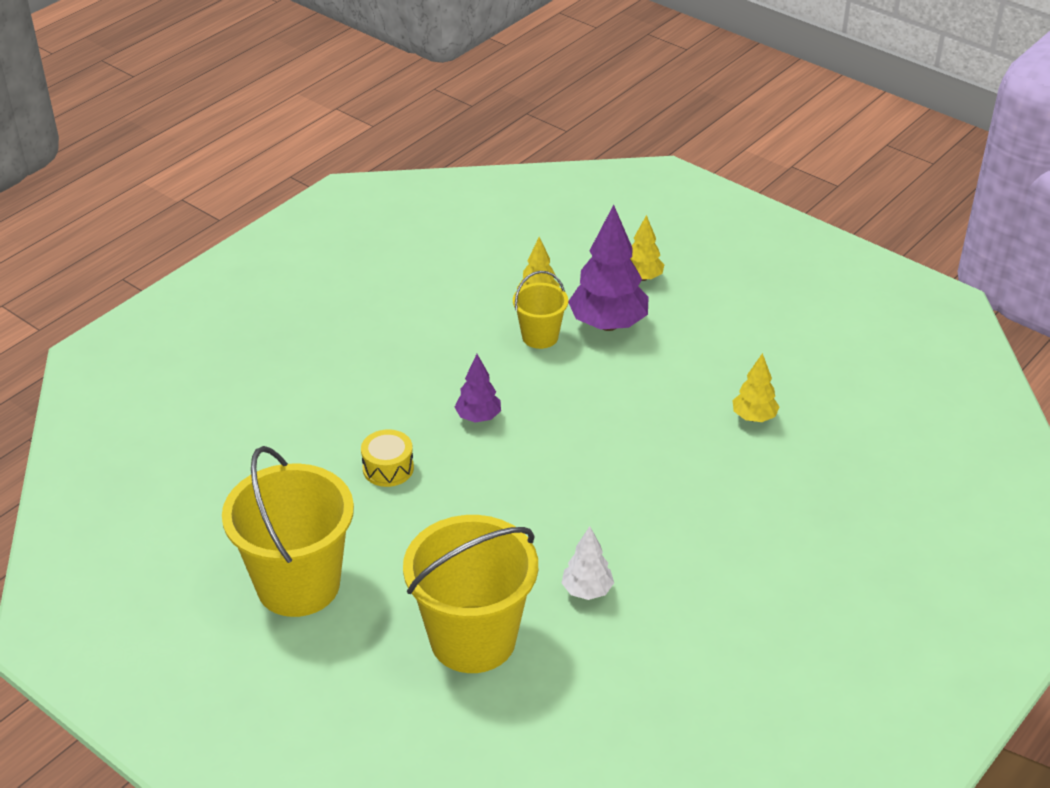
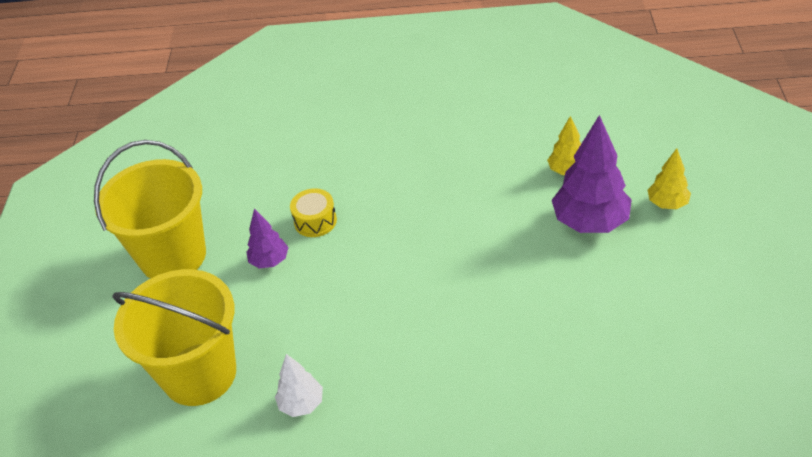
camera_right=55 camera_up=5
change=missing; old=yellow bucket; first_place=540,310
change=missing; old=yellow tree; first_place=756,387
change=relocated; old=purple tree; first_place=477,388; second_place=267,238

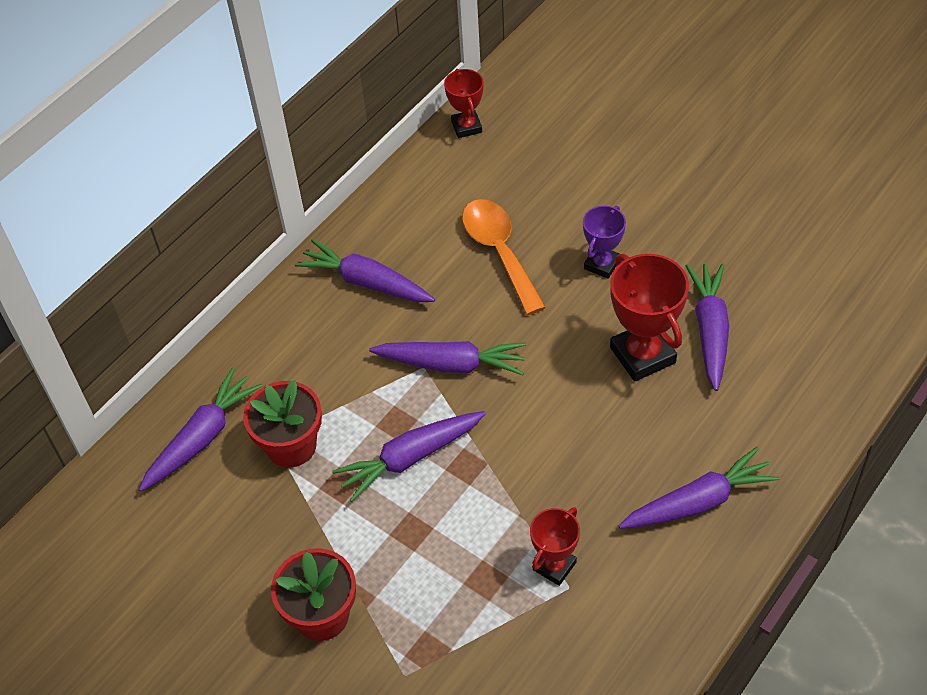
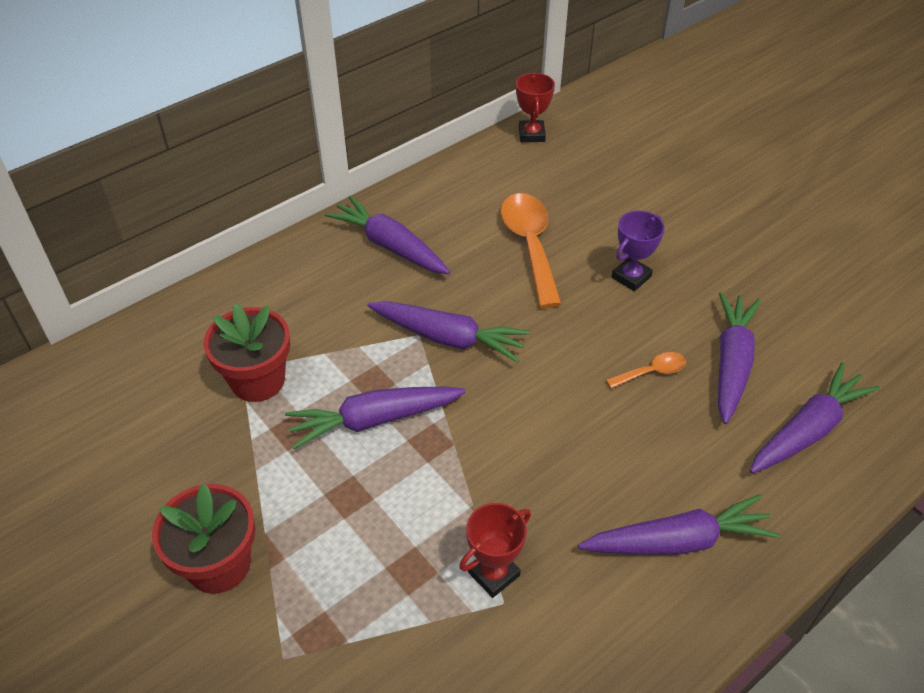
camera_right=10 camera_up=-5
change=relocated; old=purple carrot; first_place=200,430; second_place=815,417
change=exchanged; old=red trophy; new=orange spoon; first_place=649,318; second_place=646,370

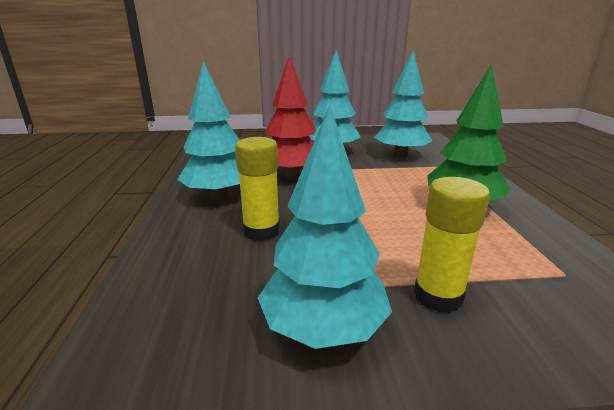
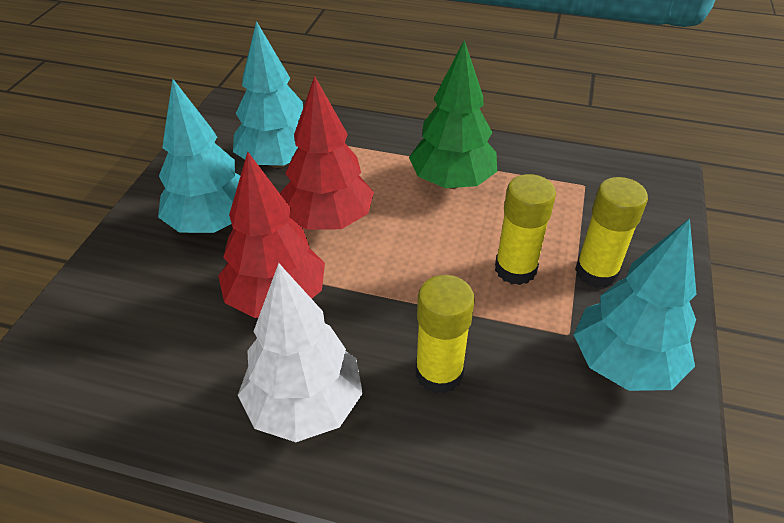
camera_right=-70 camera_up=20
change=appeared; new=red tree; second_place=327,153
change=appeared; new=yellow glue stick; second_place=525,229
change=colour; old=turquoise tree; new=white tree; first_place=208,130; second_place=300,352

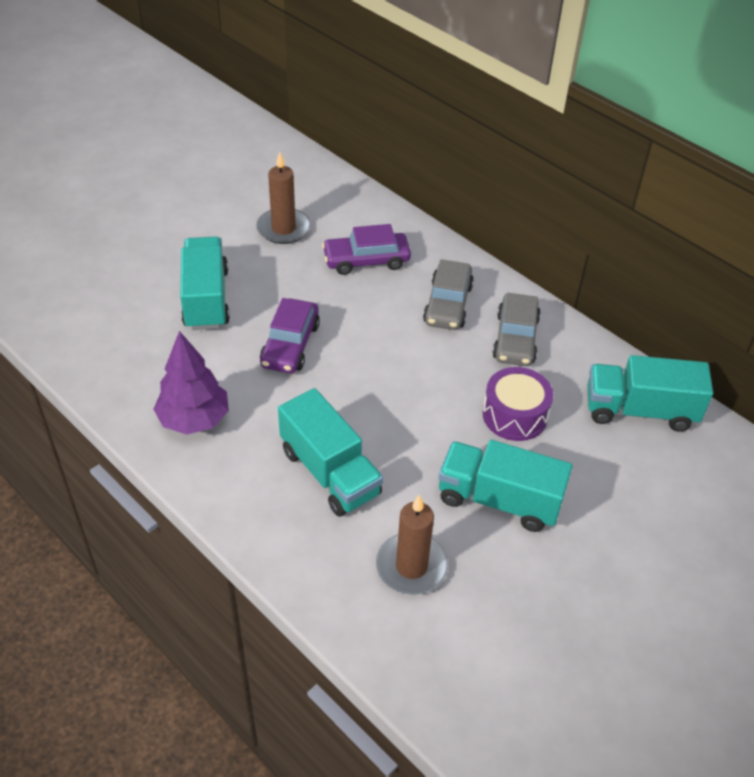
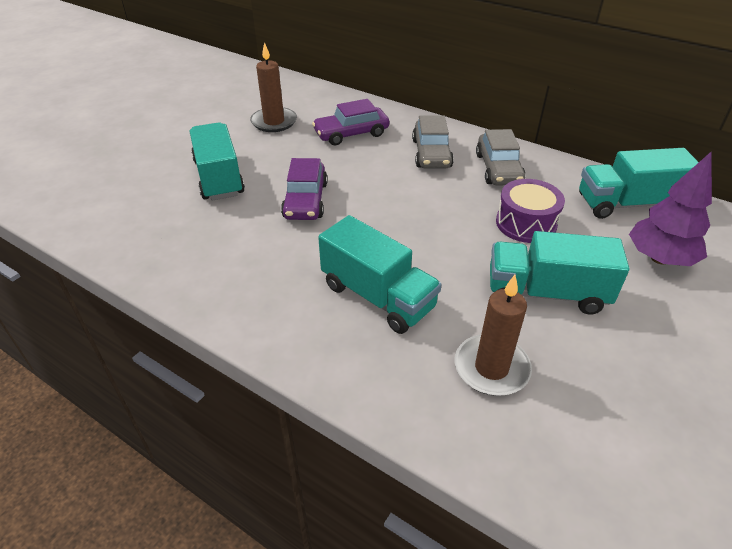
camera_right=-10 camera_up=-5
change=relocated; old=purple tree; first_place=191,383; second_place=670,209

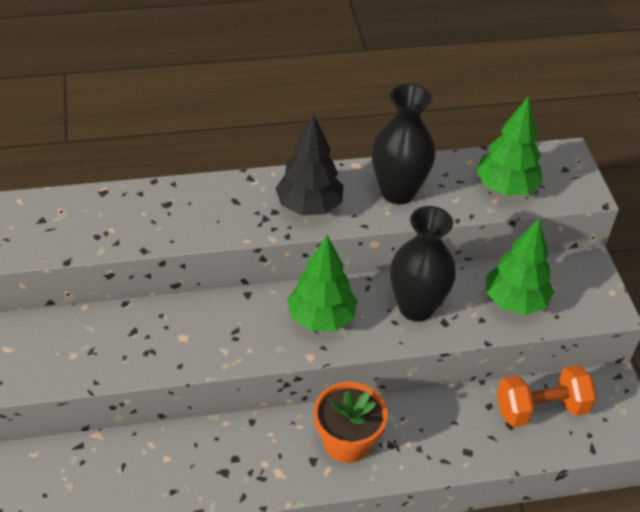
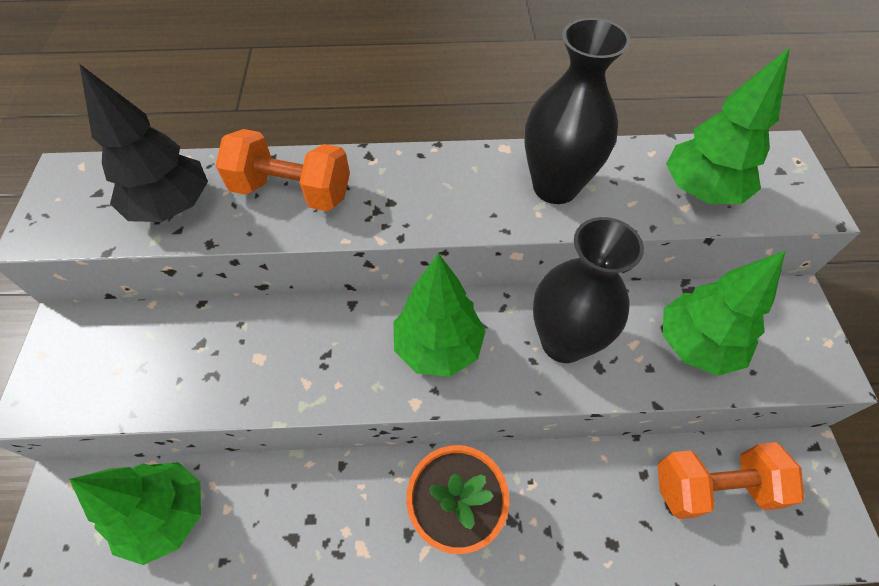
camera_right=10 camera_up=10
change=appeared; new=green tree; second_place=135,513
change=appeared; new=orange dumbbell; second_place=283,170
change=relocated; old=black tree; first_place=309,164; second_place=143,143

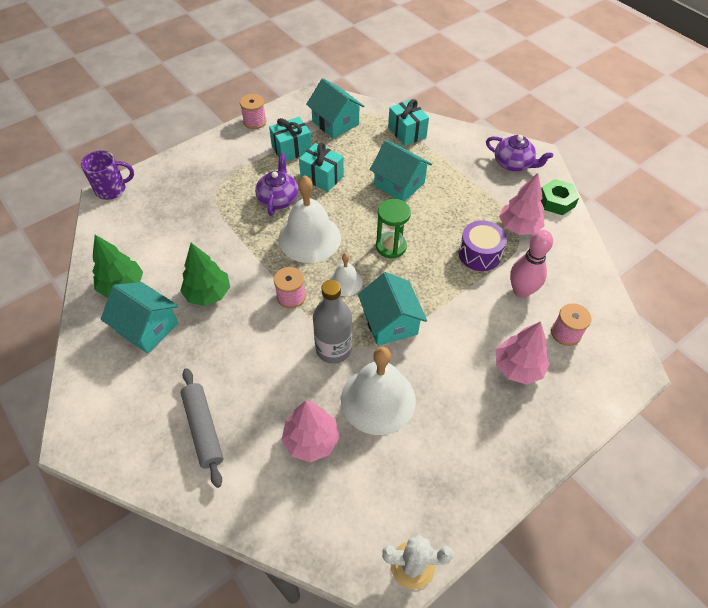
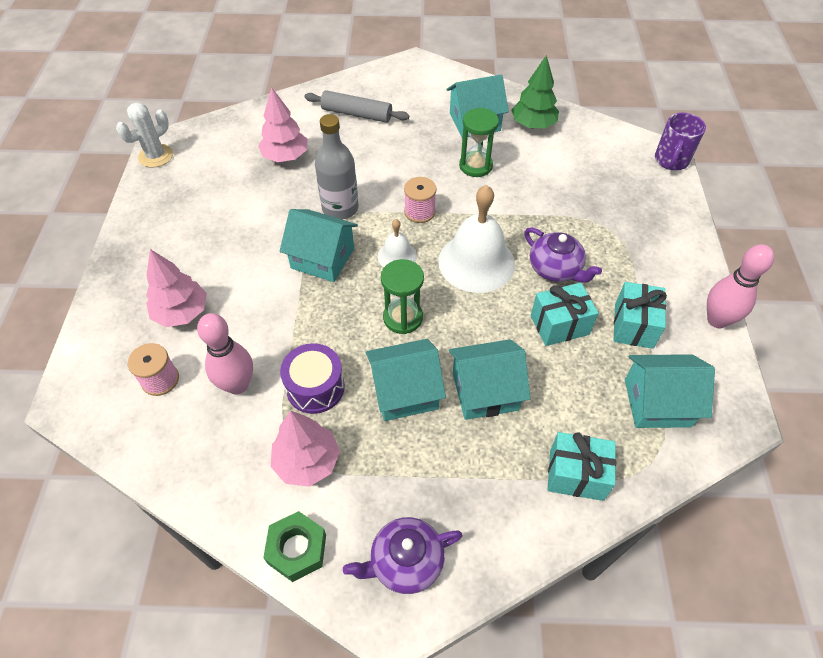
camera_right=130 camera_up=0
change=missing; old=white bell; first_place=378,391
change=appeared; new=turquoise house; second_place=405,380
change=exchanged; old=green tree; new=green hourglass; first_place=205,274; second_place=479,142
change=exchanged; old=pink spool; new=pink bowling pin; first_place=253,111; second_place=740,286

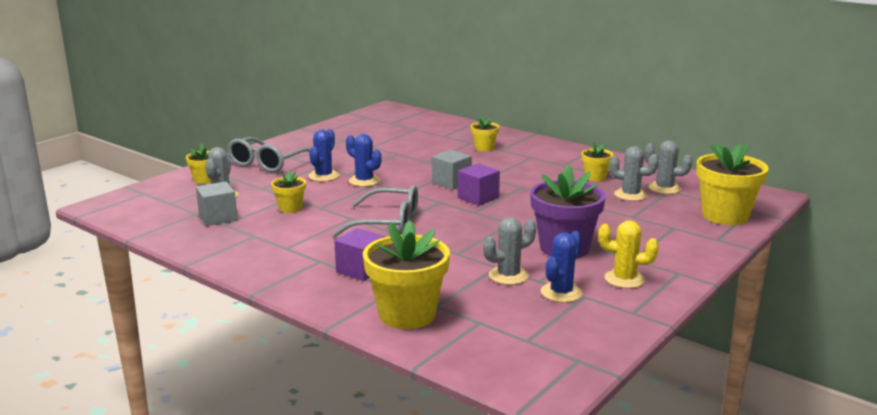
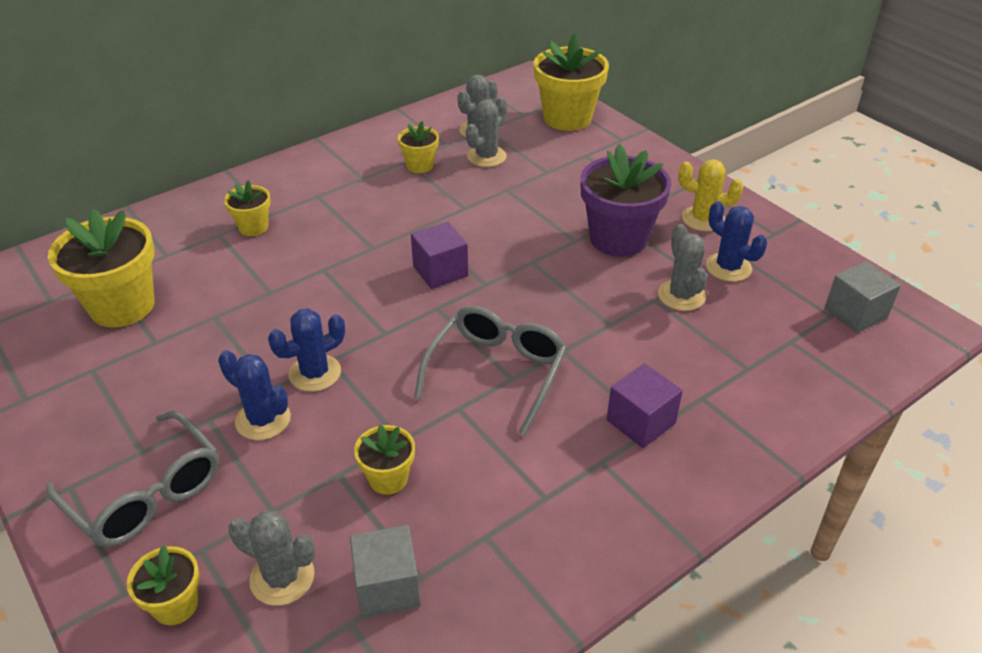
camera_right=-75 camera_up=20
change=relocated; old=yellow flower pot; first_place=406,275; second_place=101,268
change=relocated; old=grey cube; first_place=452,170; second_place=863,297
change=spun; old=yellow cactus; first_place=628,254; second_place=710,195; degrees=75

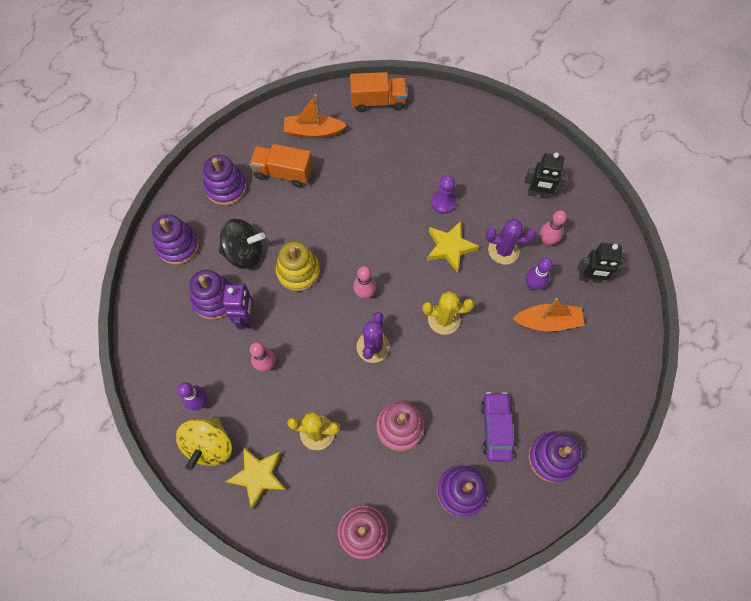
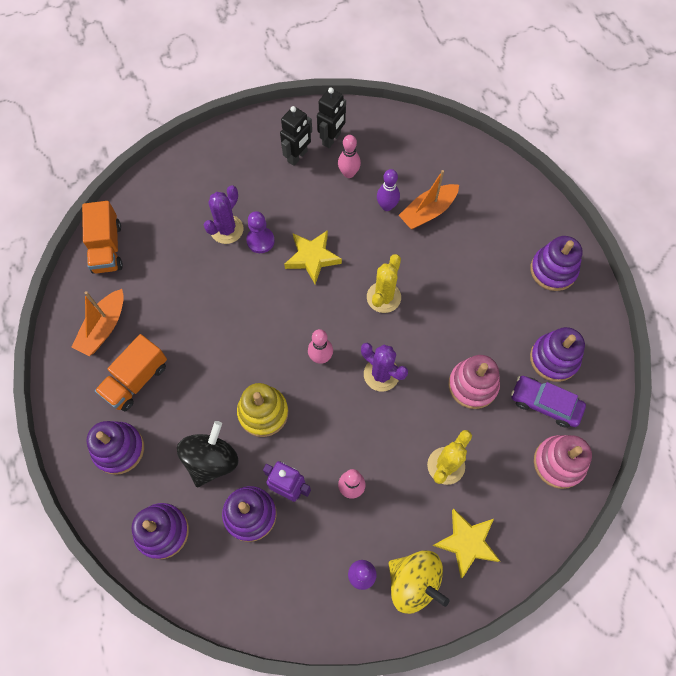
camera_right=-65 camera_up=0
change=relocated; old=purple car; first_place=498,427; second_place=548,402
change=relocated; old=purple cactus; first_place=511,241; second_place=223,214
change=relocated; old=black robot; first_place=601,263; second_place=331,117
change=spun; old=orange truck; first_place=378,92; second_place=102,237; degrees=150
change=spun; old=orange boat; first_place=549,315; second_place=429,199; degrees=-150

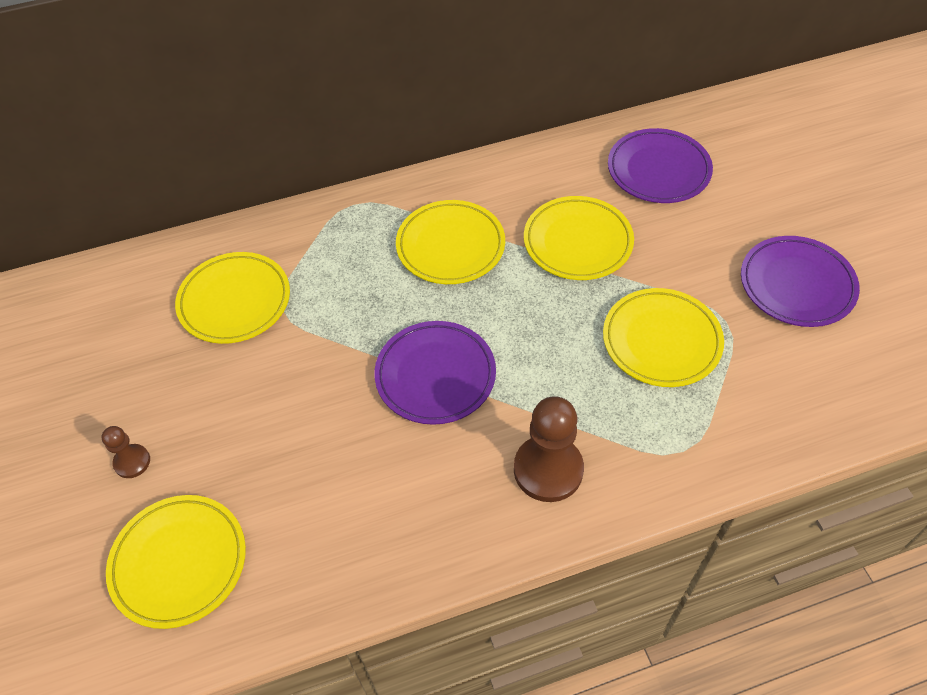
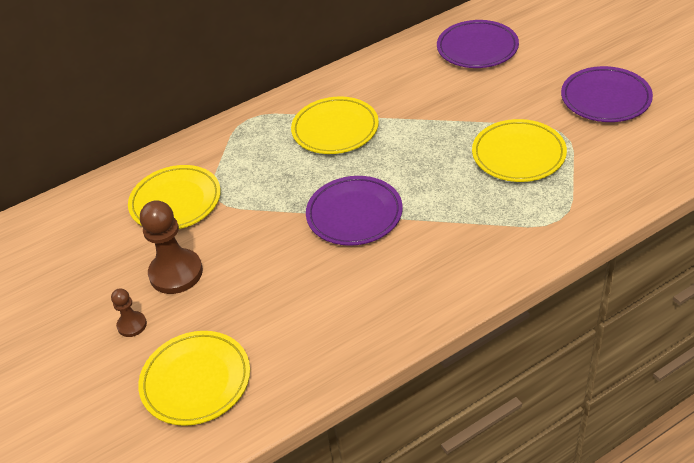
camera_right=-10 camera_up=-10
change=missing; old=yellow plate; first_place=579,238
change=relocated; old=brown pawn; first_place=549,449; second_place=171,247

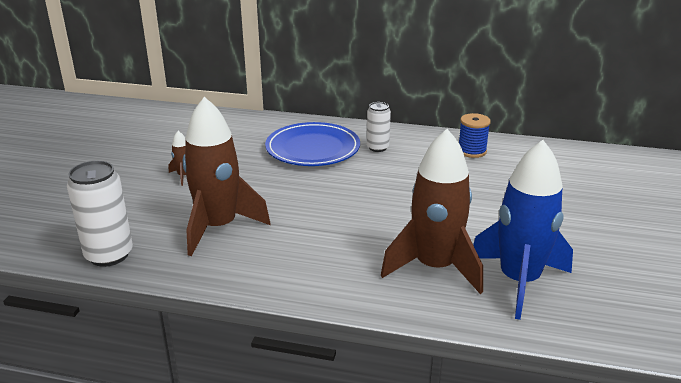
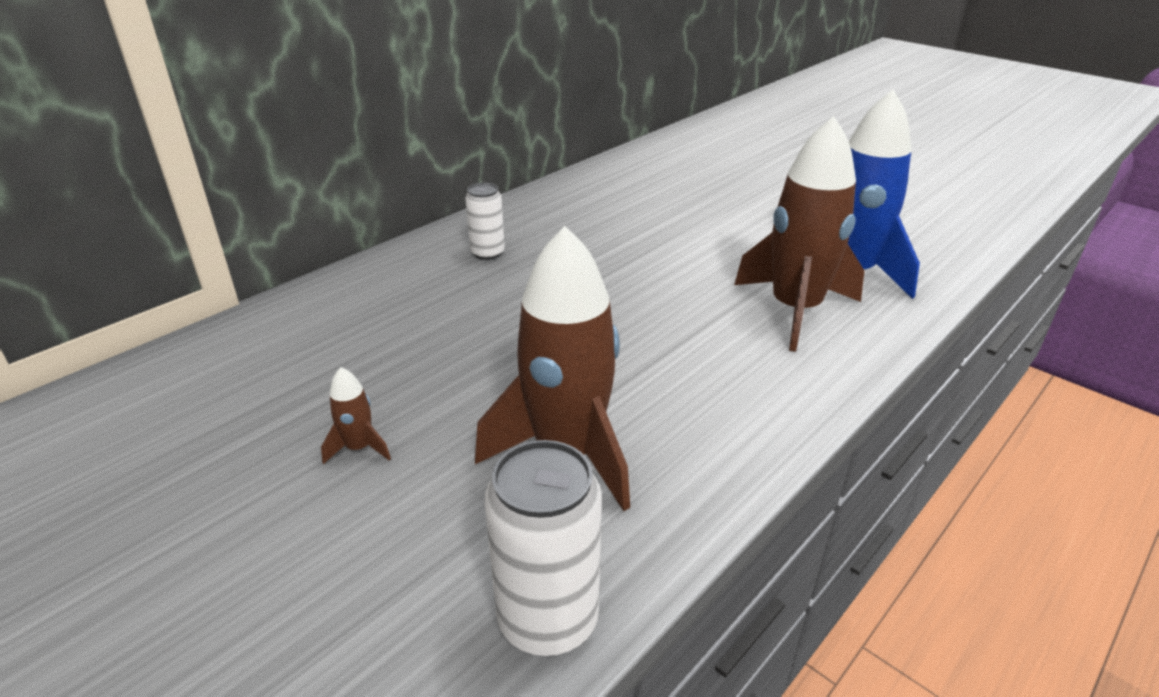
camera_right=-60 camera_up=5
change=missing; old=blue plate; first_place=312,144
change=missing; old=blue spool; first_place=475,135

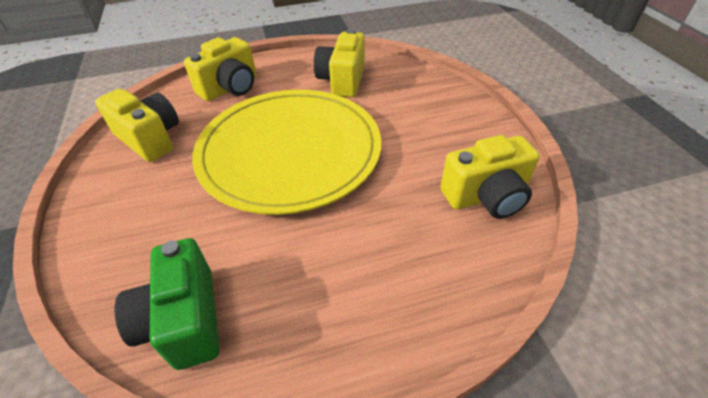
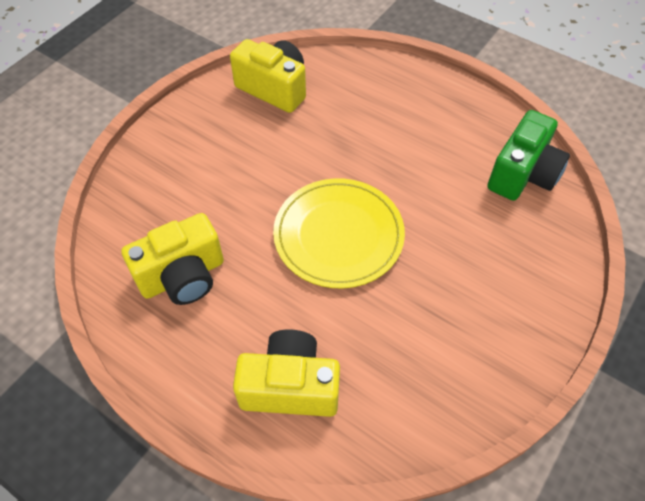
camera_right=-130 camera_up=10
change=missing; old=yellow camera; first_place=137,125
change=size; old=yellow plate; first_place=286,152; second_place=339,233; factor=0.63

